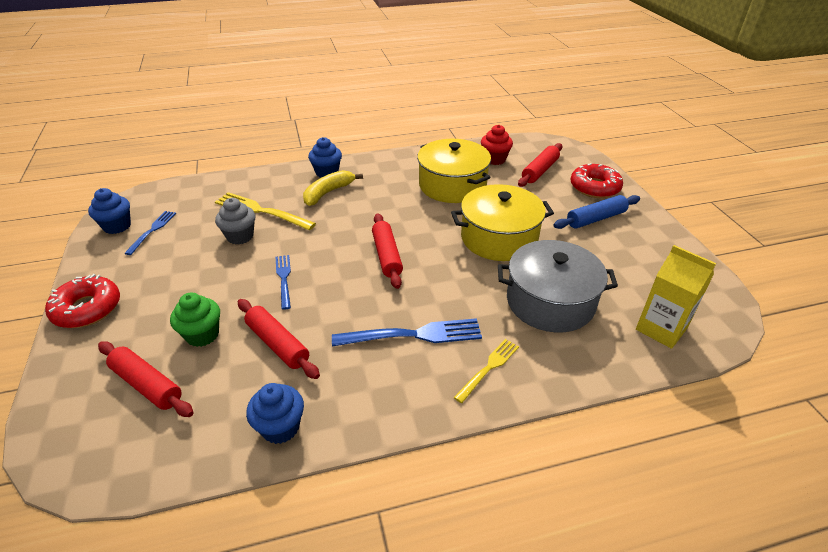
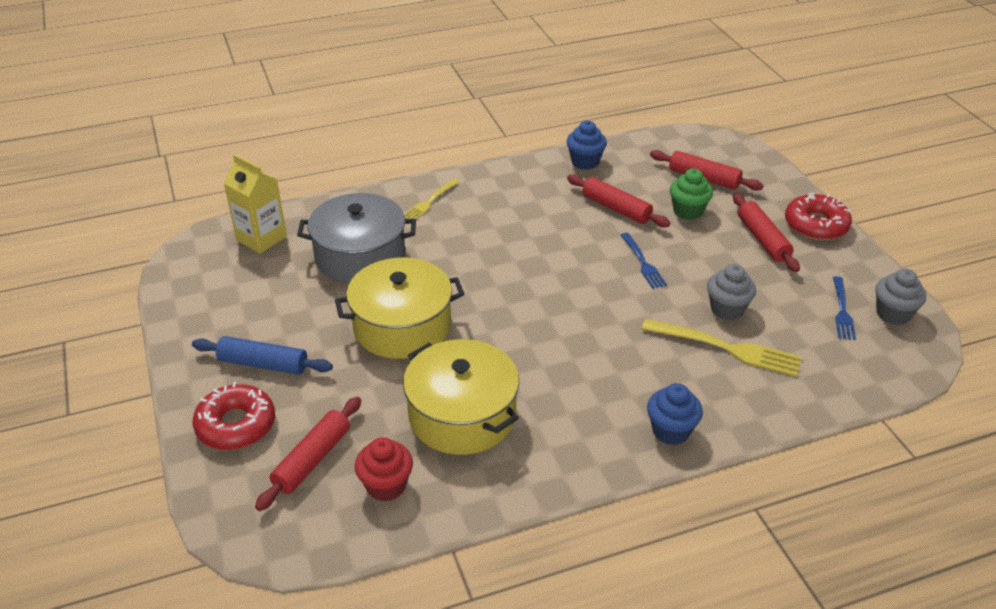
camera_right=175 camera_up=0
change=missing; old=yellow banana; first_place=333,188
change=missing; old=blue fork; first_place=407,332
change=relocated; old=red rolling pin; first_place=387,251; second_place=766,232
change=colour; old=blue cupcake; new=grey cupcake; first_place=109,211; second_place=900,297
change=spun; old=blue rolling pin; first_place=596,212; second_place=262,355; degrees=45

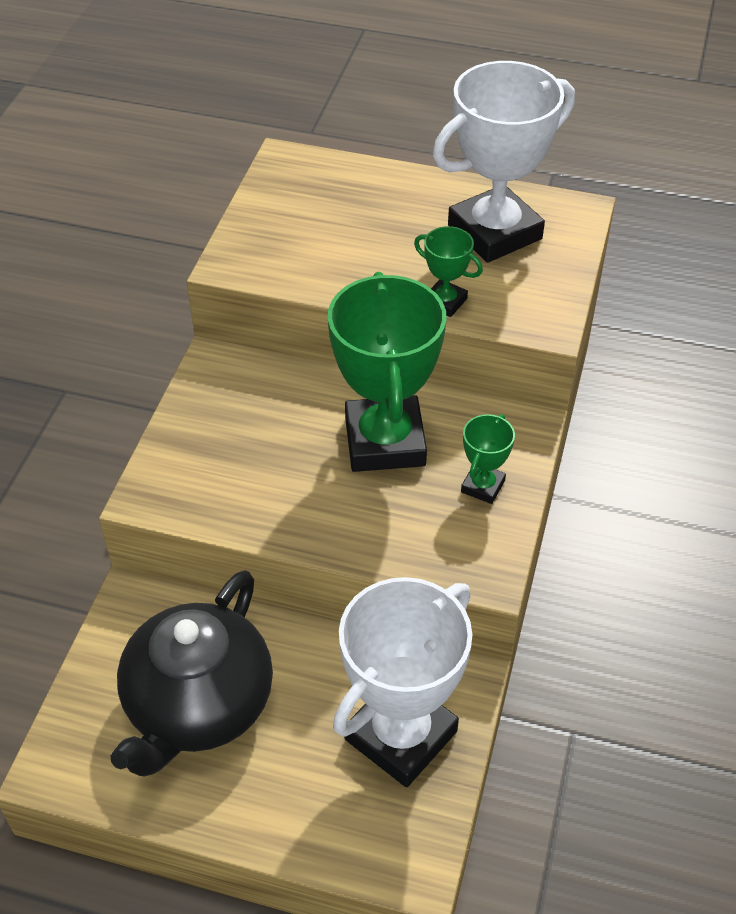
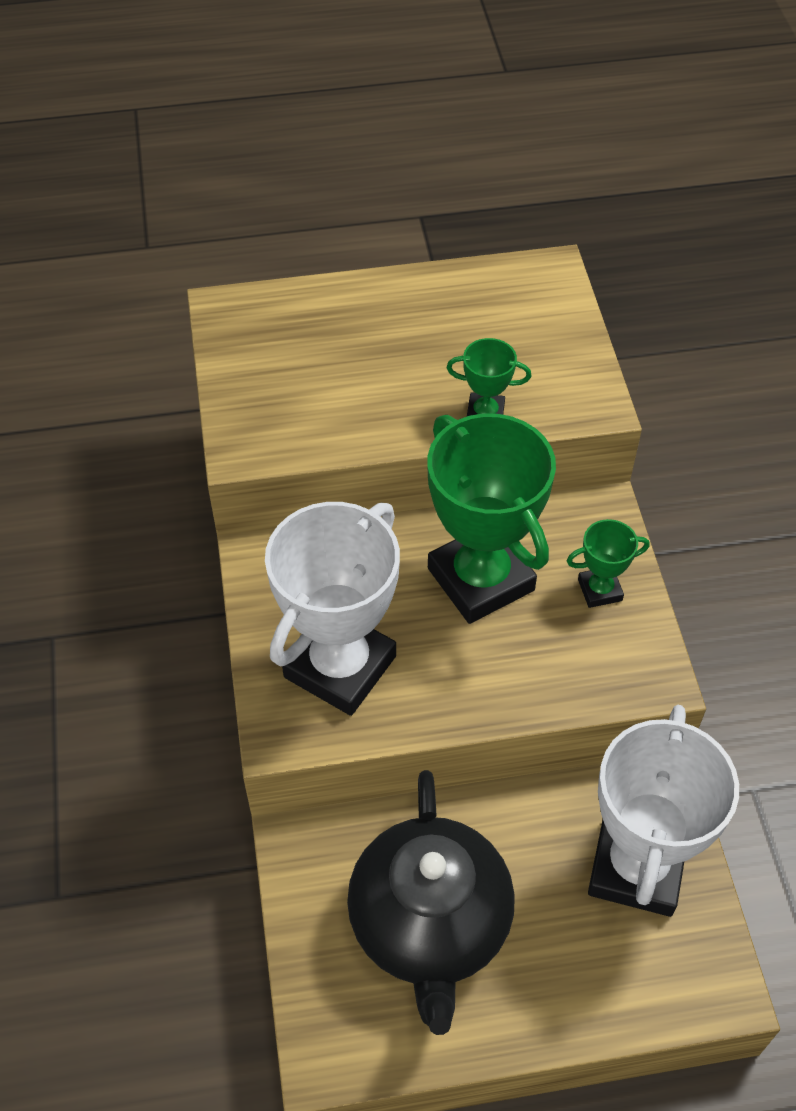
camera_right=-25 camera_up=5
change=relocated; old=white trophy; first_place=504,162; second_place=332,609
change=spun; old=green trophy; first_place=488,459; second_place=608,563; degrees=75

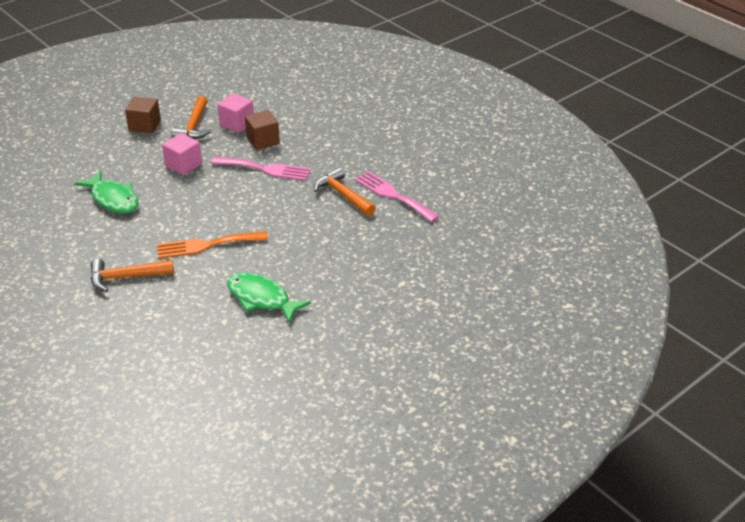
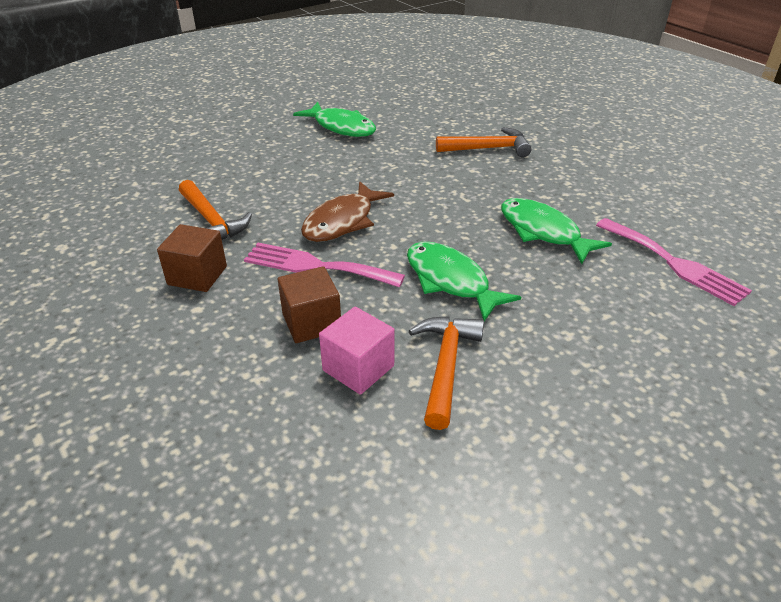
camera_right=-175 camera_up=0
change=missing; old=orange fork; first_place=212,245
change=appeared; new=brown fish; second_place=347,211
change=relocated; old=brown cube; first_place=143,115; second_place=192,258
change=relocated; old=pink fork; first_place=396,196; second_place=674,262
change=exchanged; old=pink cube; new=green fish; first_place=182,154; second_place=464,281

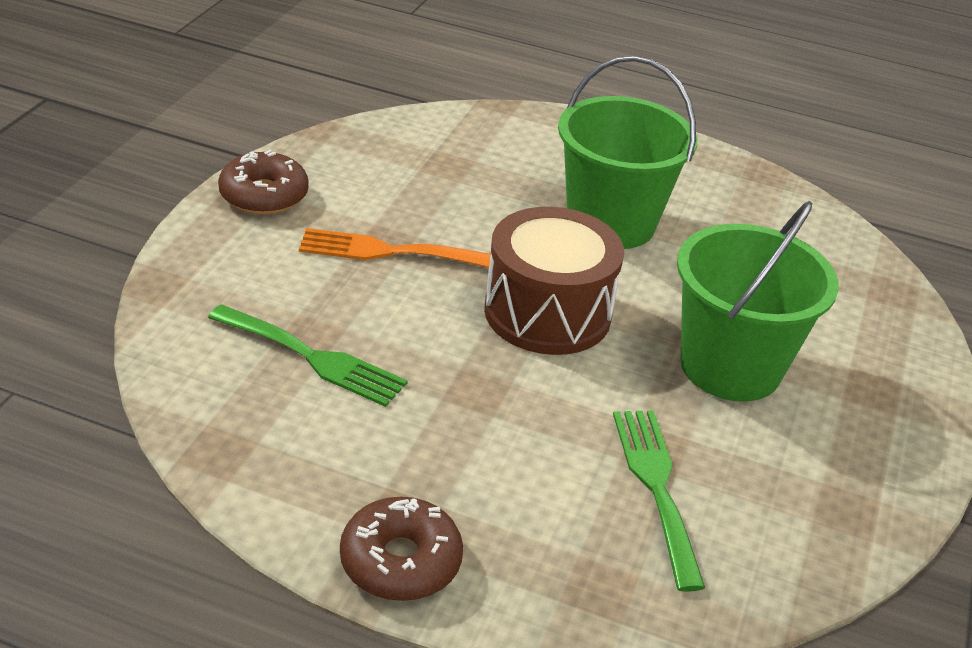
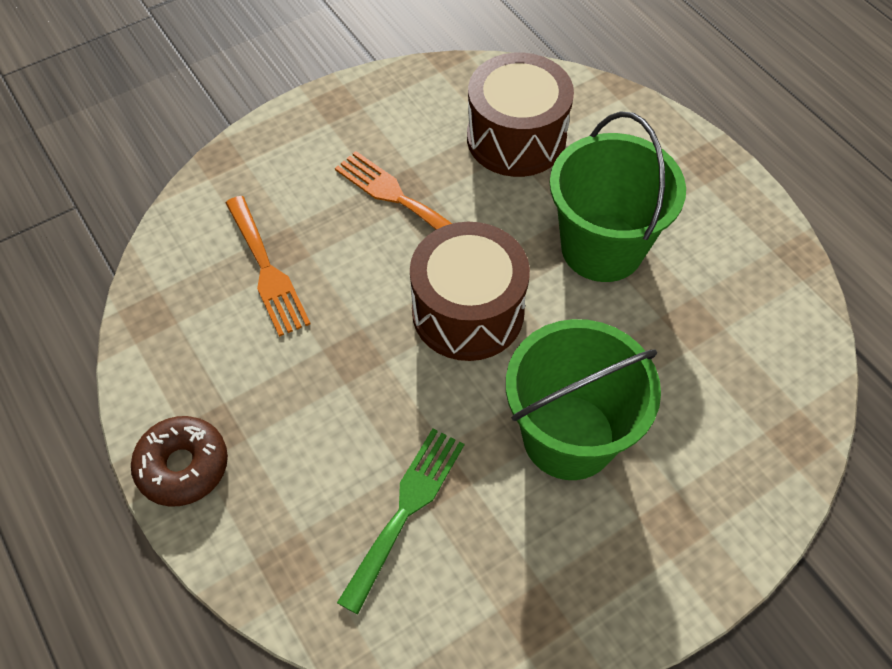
camera_right=40 camera_up=20
change=missing; old=brown donut; first_place=263,182
change=appeared; new=brown drum; second_place=520,115
change=colour; old=green fork; new=orange fork; first_place=308,355; second_place=268,266

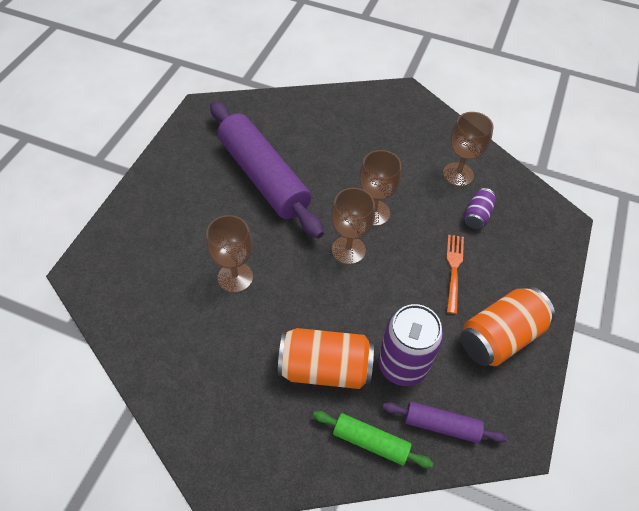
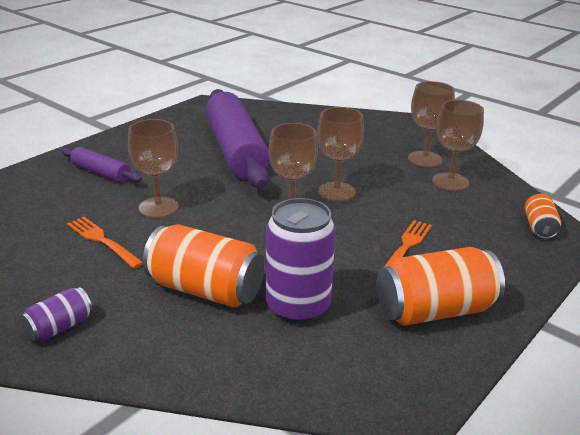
camera_right=20 camera_up=-25
change=missing; old=green rolling pin; first_place=373,439
change=appeared; new=orange fork; second_place=105,243
change=appeared; new=brown goblet; second_place=431,124
change=appeared; new=orange can; second_place=542,216
change=relocated; old=purple rolling pin; first_place=445,422; second_place=101,165
change=relocated; old=purple can; first_place=480,208; second_place=56,314

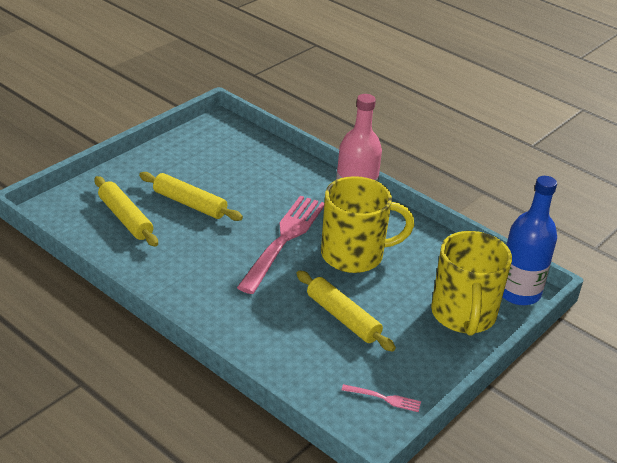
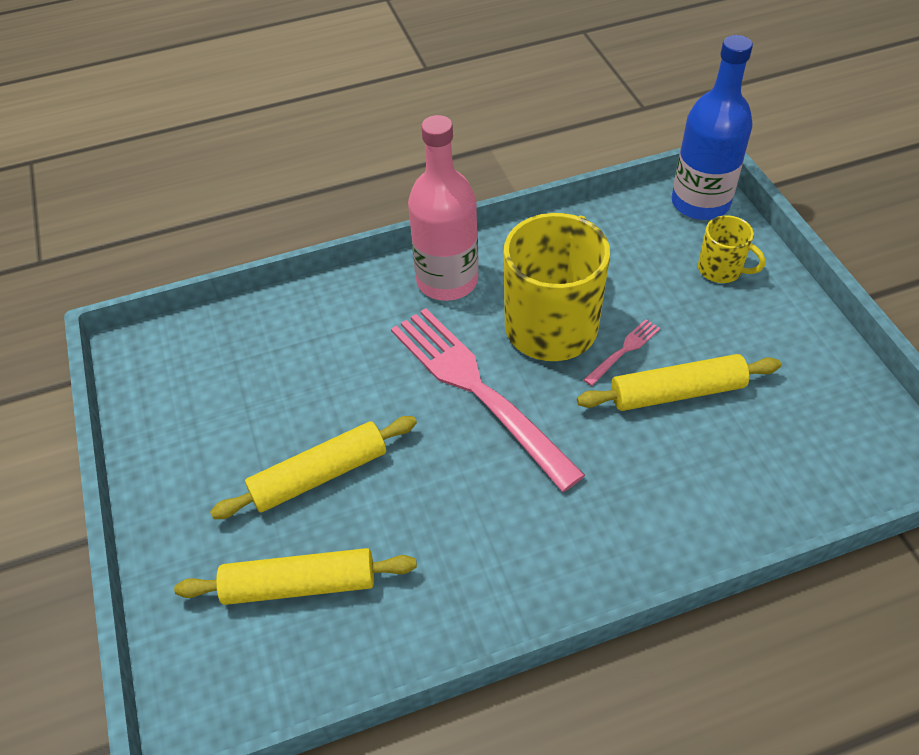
camera_right=-55 camera_up=15
change=relocated; old=pink fork; first_place=381,398; second_place=621,352
change=size; old=yellow mug; first_place=471,283; second_place=731,249; factor=0.49

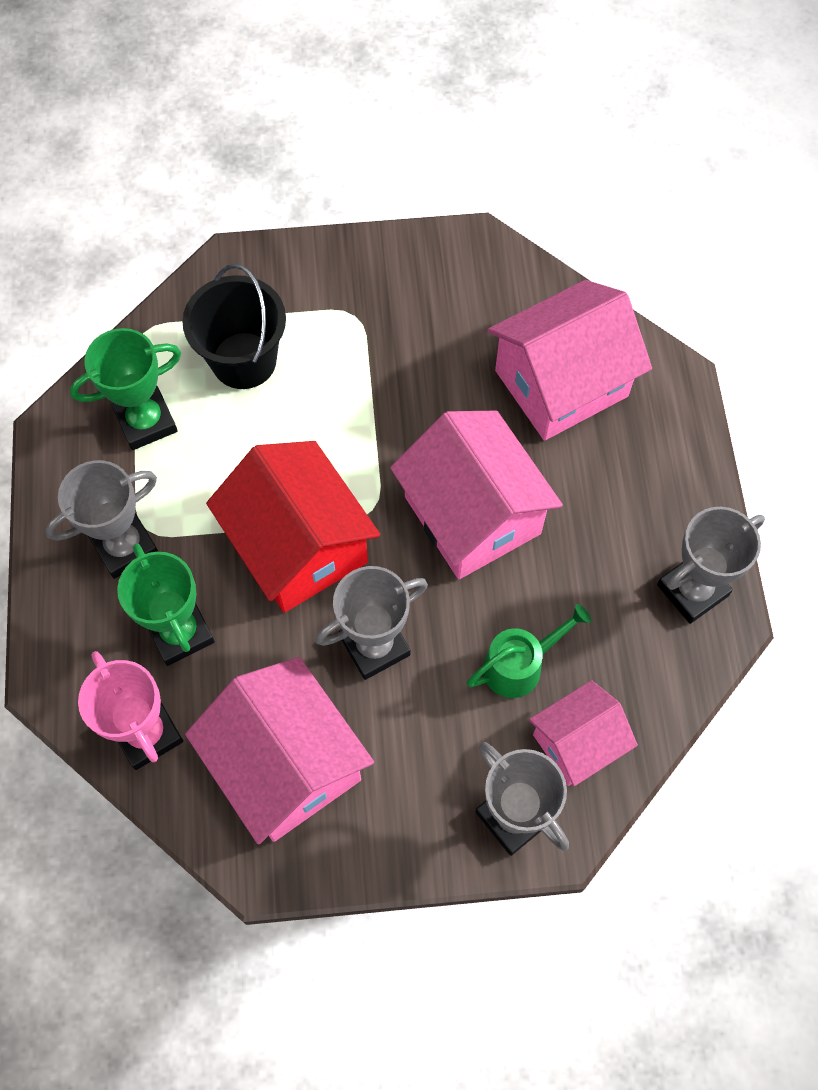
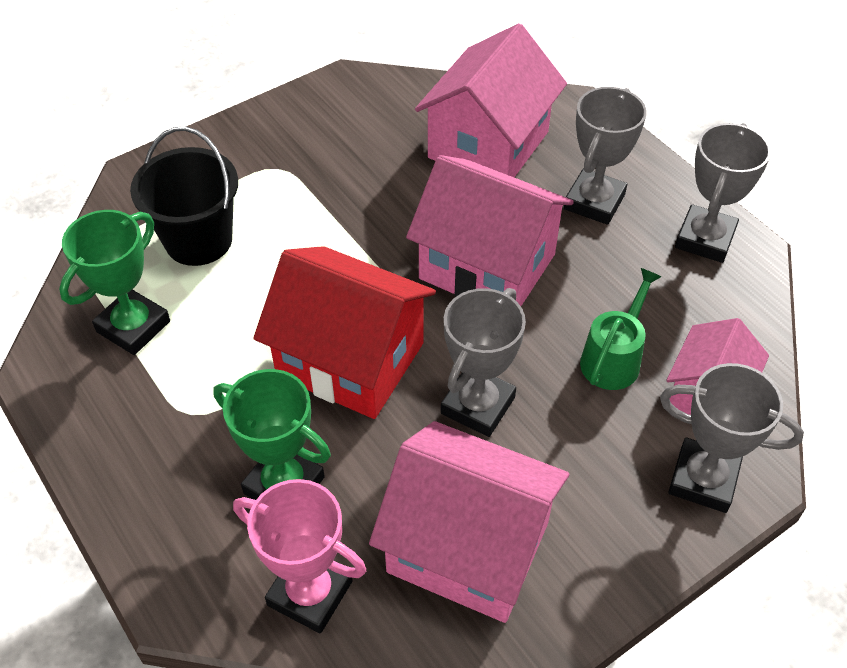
camera_right=-30 camera_up=-15
change=relocated; old=grey trophy; first_place=101,519; second_place=605,156

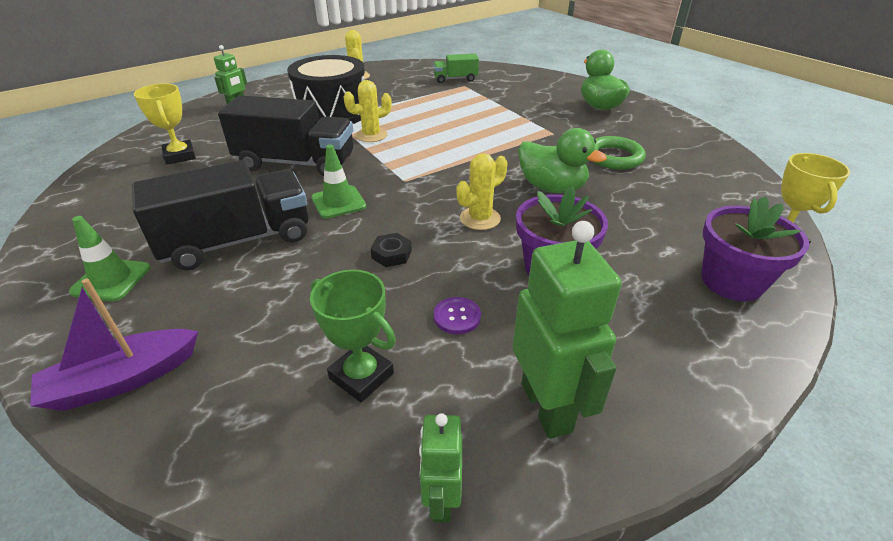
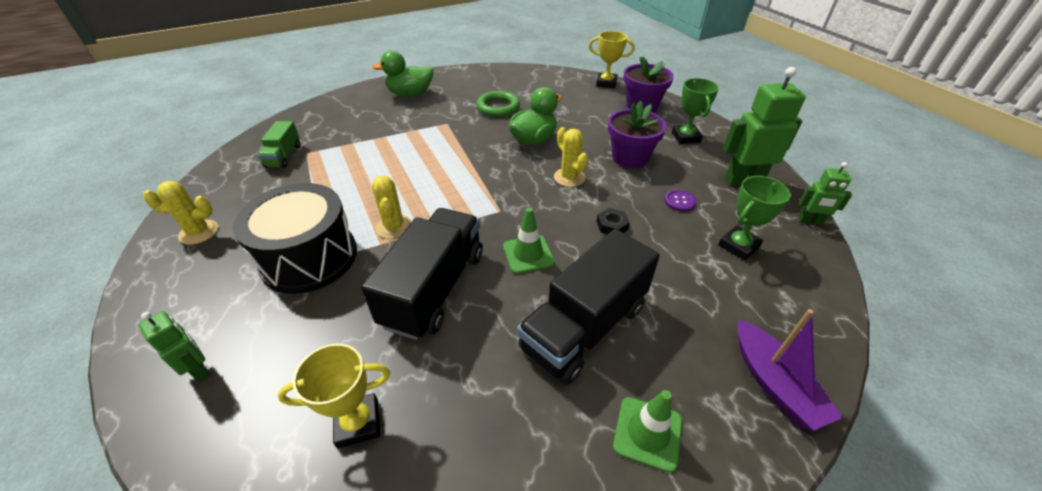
camera_right=-80 camera_up=5
change=appeared; new=green trophy; second_place=695,111
change=spun; old=black truck; first_place=220,215; second_place=588,307; degrees=-120

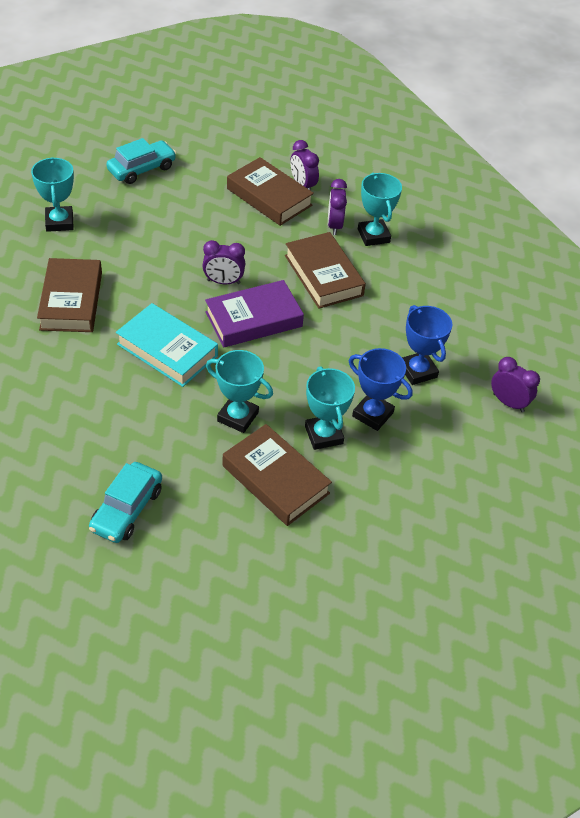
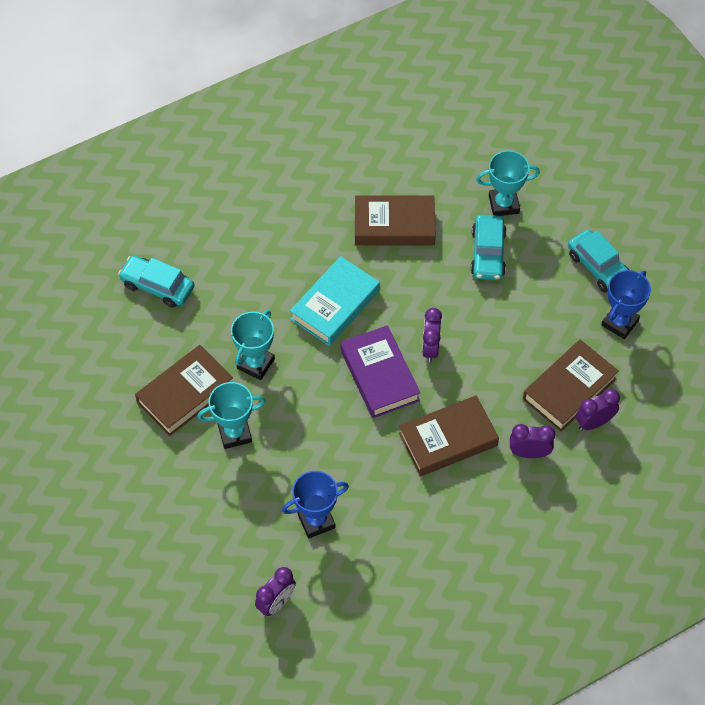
camera_right=95 camera_up=10
change=missing; old=turquoise trophy; first_place=380,209
change=appeared; new=turquoise car; second_place=488,247
change=relocated; old=blue trophy; first_place=381,389; second_place=626,304

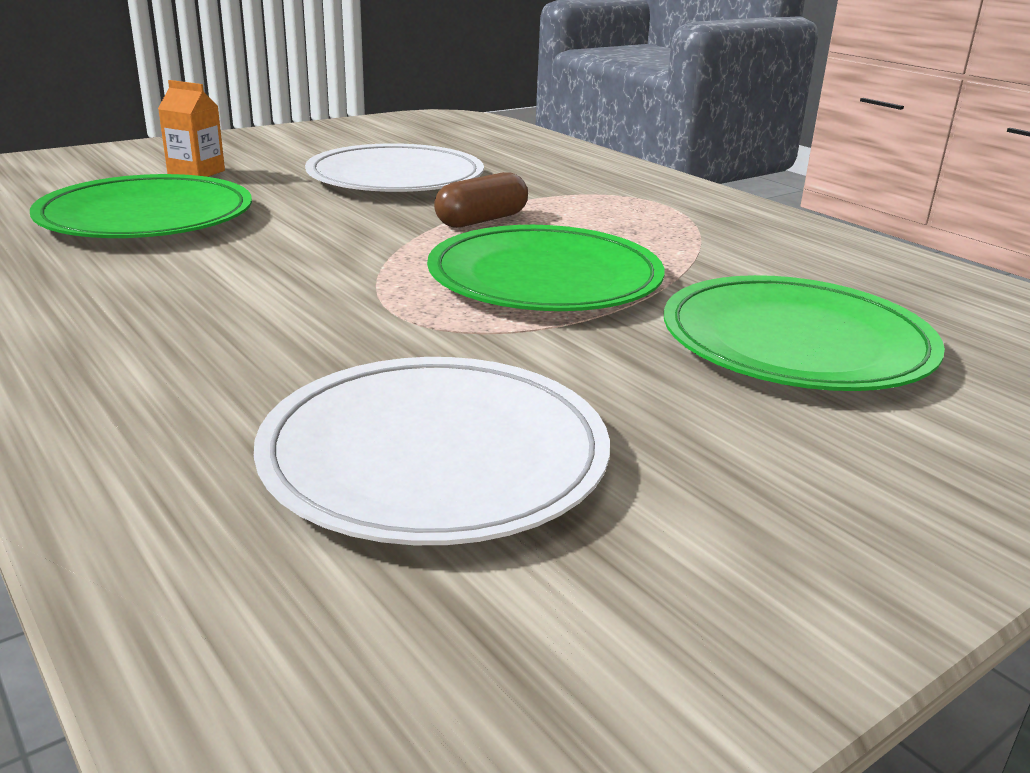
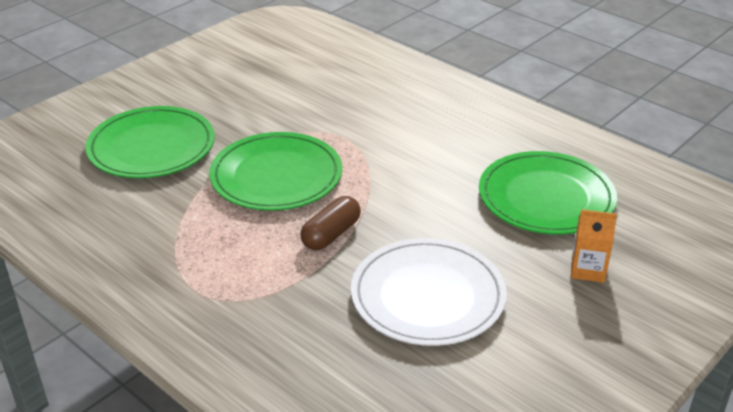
camera_right=170 camera_up=10
change=missing; old=white plate; first_place=432,451

